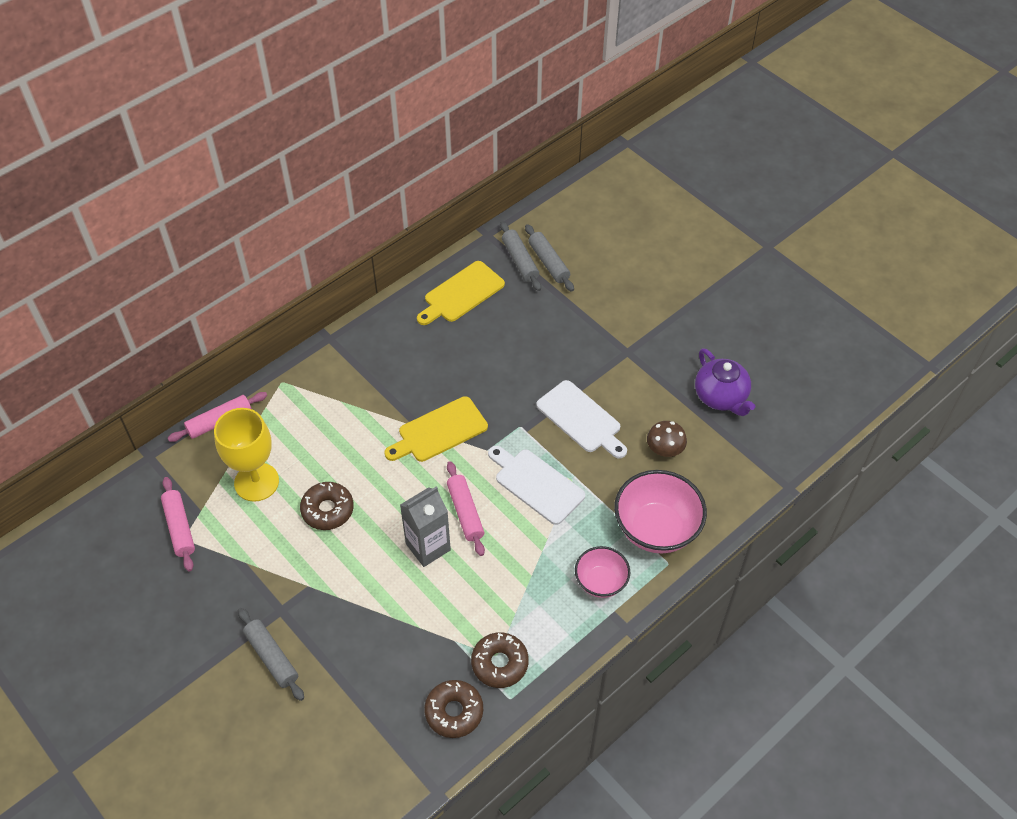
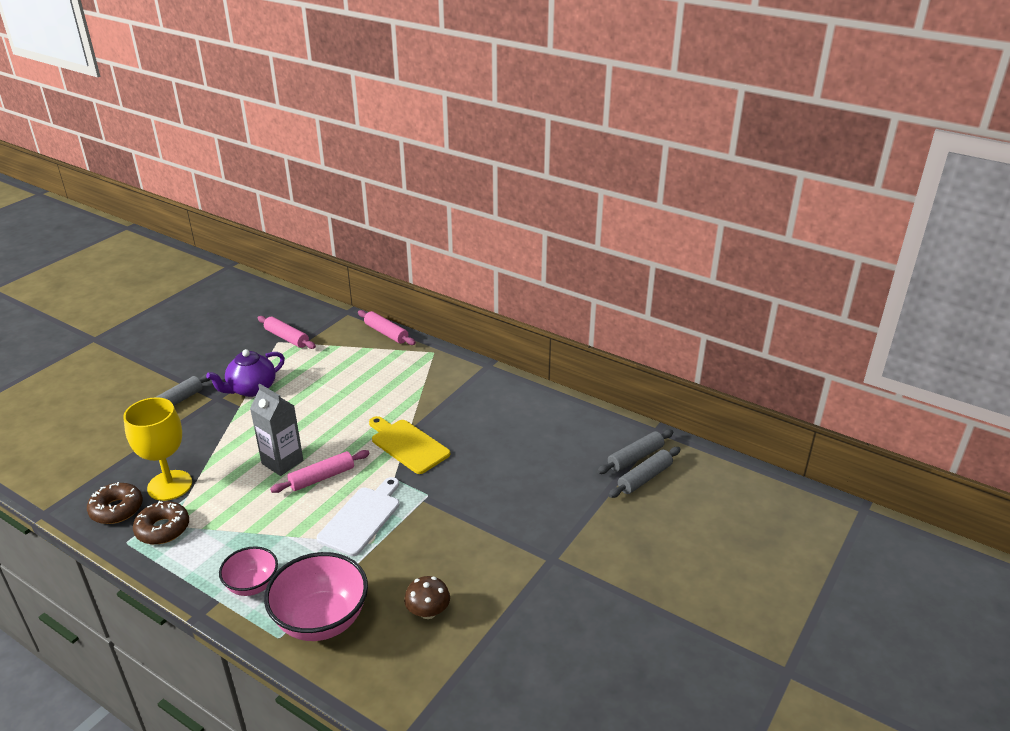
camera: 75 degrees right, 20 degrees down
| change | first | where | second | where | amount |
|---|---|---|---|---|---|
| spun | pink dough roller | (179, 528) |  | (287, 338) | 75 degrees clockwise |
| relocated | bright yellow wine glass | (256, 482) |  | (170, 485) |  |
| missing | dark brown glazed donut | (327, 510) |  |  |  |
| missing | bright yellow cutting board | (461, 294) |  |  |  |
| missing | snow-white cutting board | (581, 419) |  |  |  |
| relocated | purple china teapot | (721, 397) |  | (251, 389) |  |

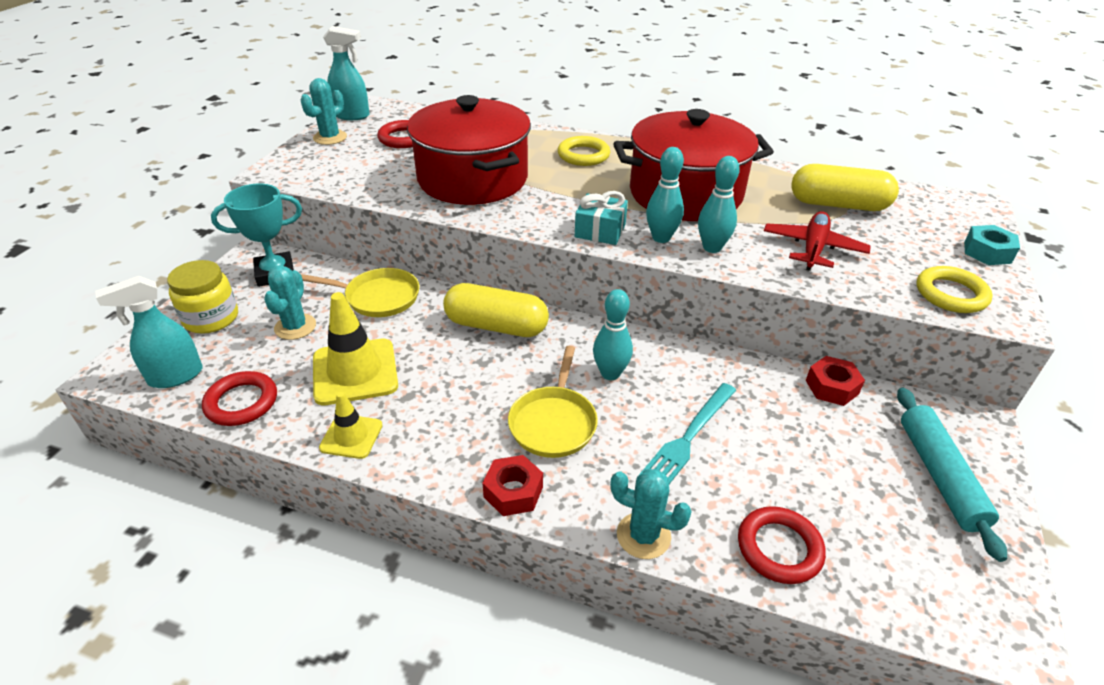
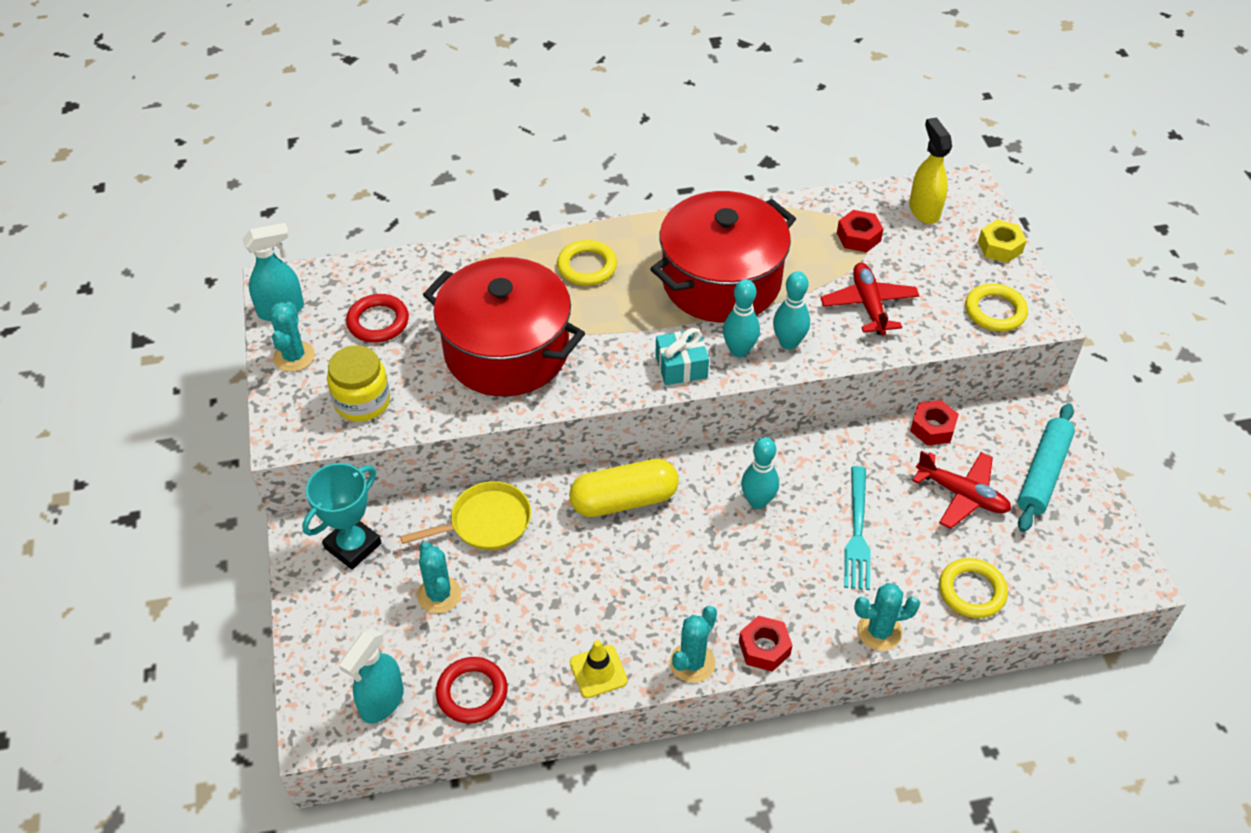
camera: 30 degrees left, 10 degrees up
| change | first | where | second | where | amount |
|---|---|---|---|---|---|
| relocated | bright yellow jam jar | (211, 318) |  | (362, 402) |  |
| missing | bright yellow road cone | (355, 372) |  |  |  |
| missing | bright yellow pan | (553, 422) |  |  |  |
| colour | red ring | (779, 548) | bright yellow ring | (972, 591) |  |
| exchanged | bright yellow pill shape | (838, 204) | red hex nut | (858, 237) |  |
| spun | teal dough roller | (940, 475) |  | (1043, 473) | 60 degrees clockwise |
| colour | teal hex nut | (987, 252) | bright yellow hex nut | (1000, 247) |  |
| appeared |  |  | teal prickly plant | (692, 663) |  |
| appeared |  |  | bright yellow sprayer | (924, 210) |  |
| appeared |  |  | red plane | (962, 495) |  |

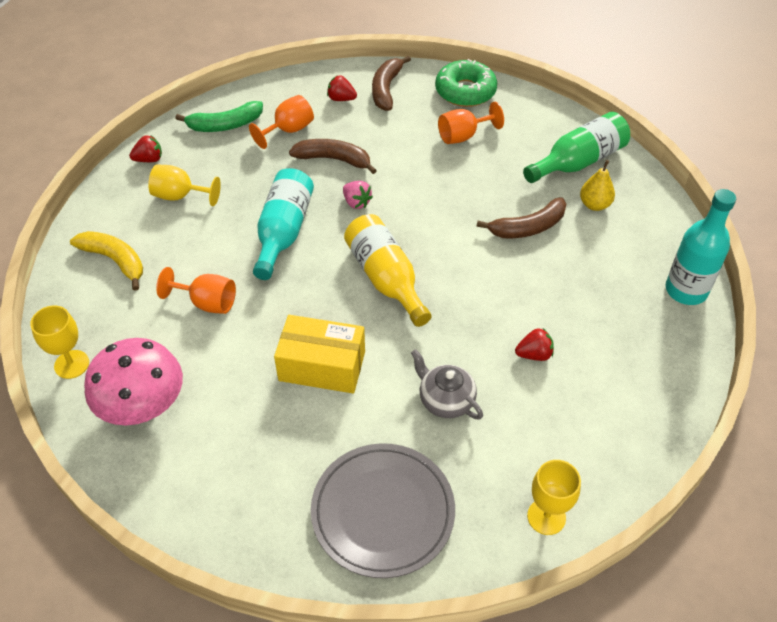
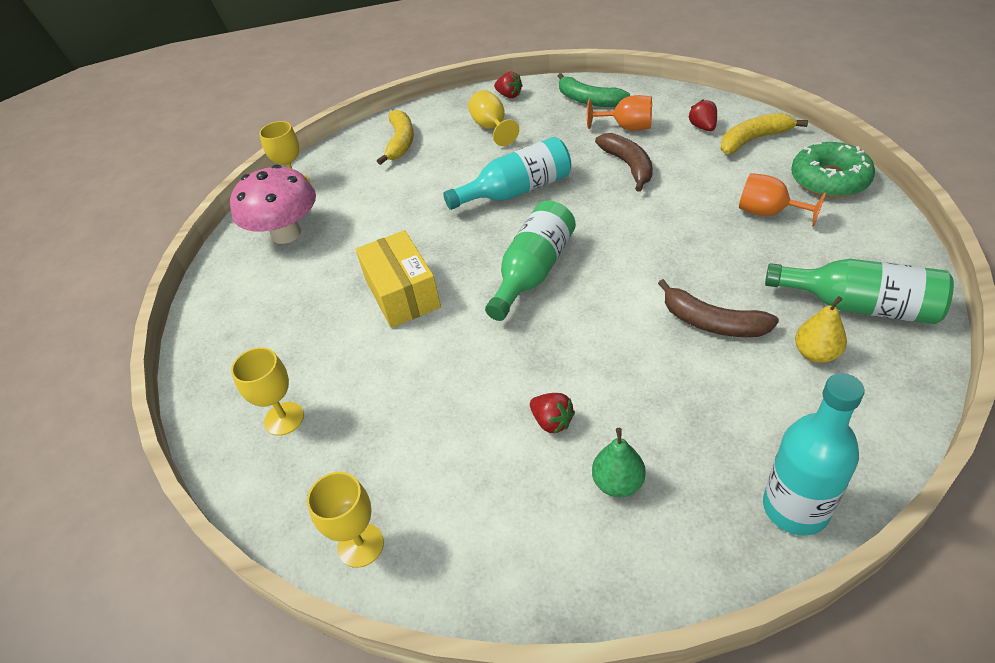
camera: 60 degrees right, 5 degrees down
| change | first | where | second | where | amount |
|---|---|---|---|---|---|
| missing | orange wine glass | (207, 303) |  |  |  |
| exchanged | grey dinner plate | (383, 512) | bright yellow wine glass | (284, 419) |  |
| missing | pink berry | (356, 202) |  |  |  |
| colour | bright yellow flask | (386, 278) | green flask | (533, 271) |  |
| colour | dark brown toy banana | (386, 89) | bright yellow toy banana | (753, 140) |  |
| missing | grey china teapot | (445, 400) |  |  |  |
| appeared |  |  | green pear fruit | (618, 483) |  |

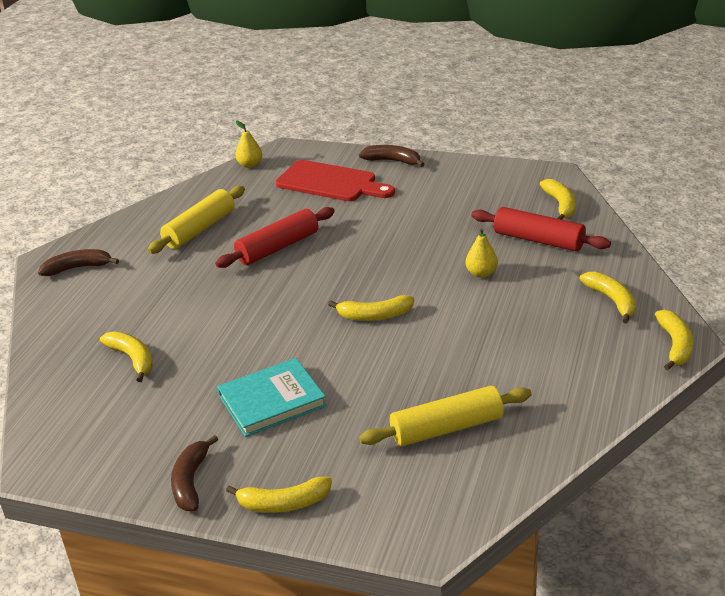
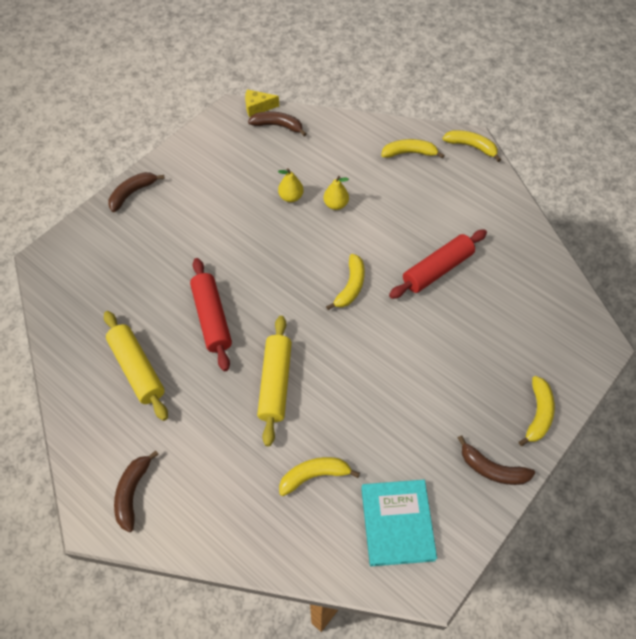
camera: 70 degrees left, 25 degrees up
| change | first | where | second | where | amount |
|---|---|---|---|---|---|
| relocated | teal book | (272, 401) |  | (397, 523) |  |
| relocated | bright yellow pear fruit | (250, 165) |  | (291, 197) |  |
| missing | red cutting board | (330, 183) |  |  |  |
| relocated | bright yellow dough roller | (447, 428) |  | (275, 383) |  |
| relocated | red dough roller | (538, 240) |  | (437, 269) |  |
| colour | bright yellow toy banana | (560, 205) | dark brown toy banana | (278, 126) |  |
| appeared |  |  | bright yellow cheese | (258, 107) |  |

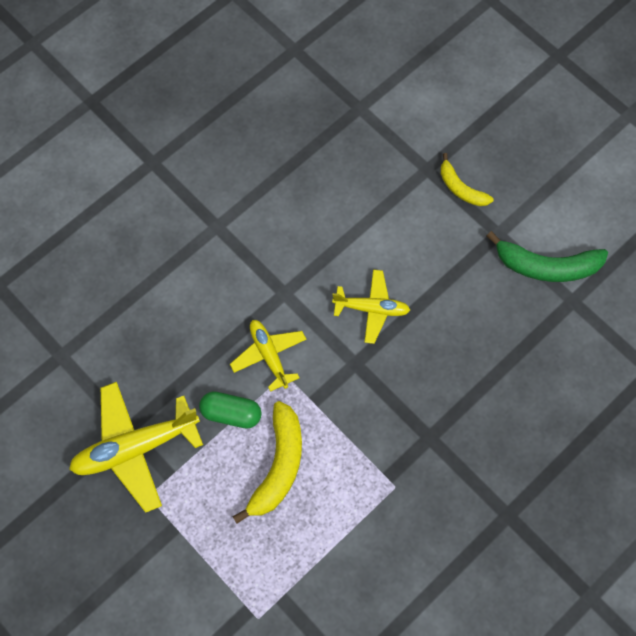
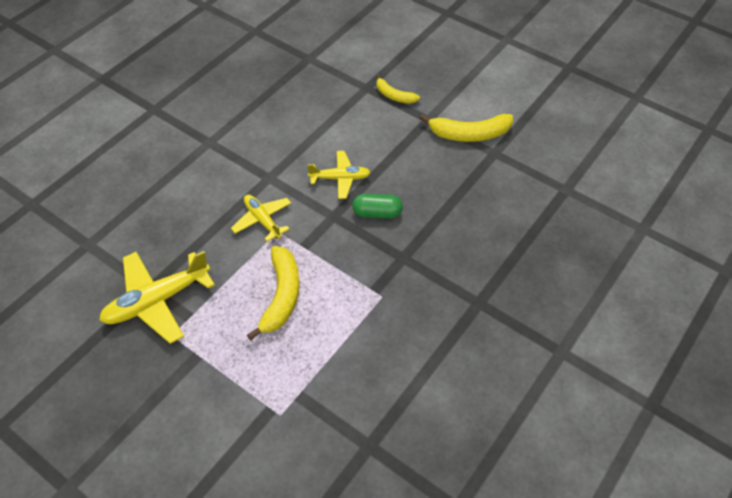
camera: 10 degrees left, 15 degrees down
| change | first | where | second | where | amount |
|---|---|---|---|---|---|
| relocated | green pill shape | (231, 413) |  | (377, 213) |  |
| colour | green toy banana | (546, 266) | bright yellow toy banana | (469, 134) |  |

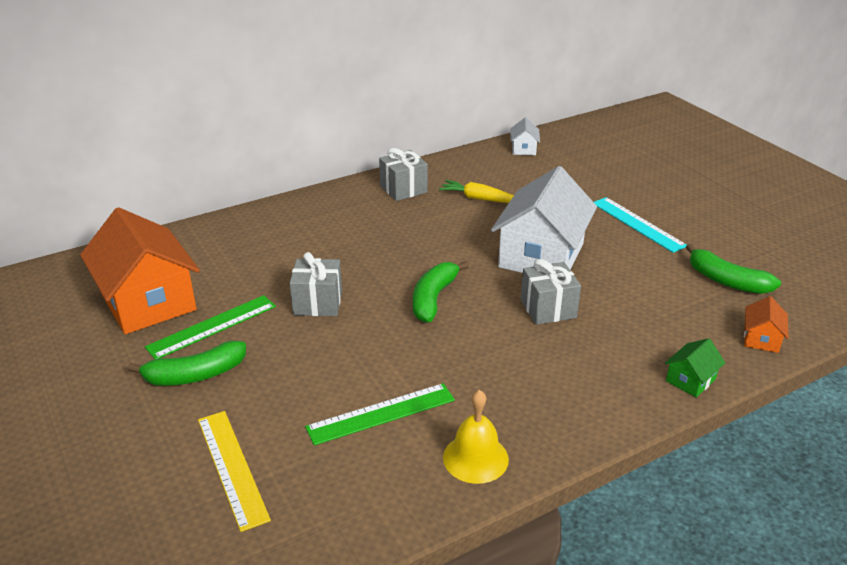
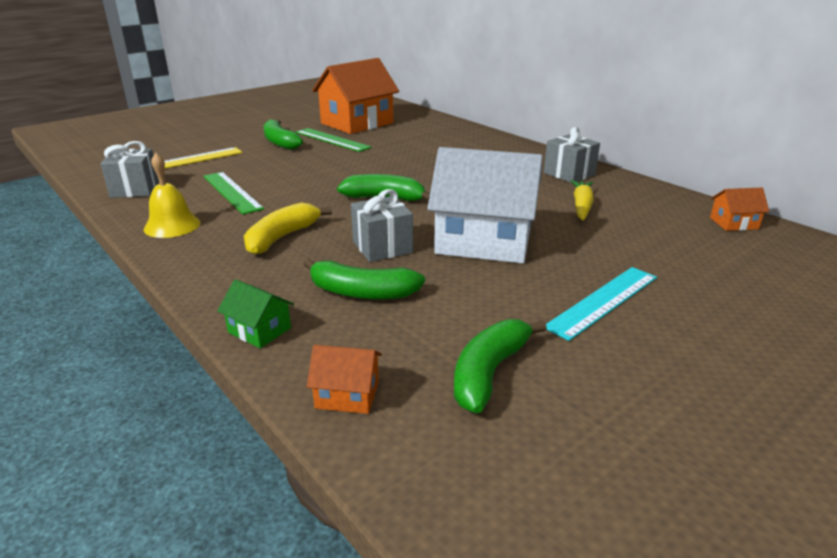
camera: 80 degrees right, 5 degrees down
| change | first | where | second | where | amount |
|---|---|---|---|---|---|
| relocated | grey wrapped gift | (318, 303) |  | (135, 189) |  |
| colour | snow-white house | (523, 149) | orange house | (733, 223) |  |
| appeared |  |  | bright yellow toy banana | (282, 237) |  |
| appeared |  |  | green toy banana | (362, 292) |  |

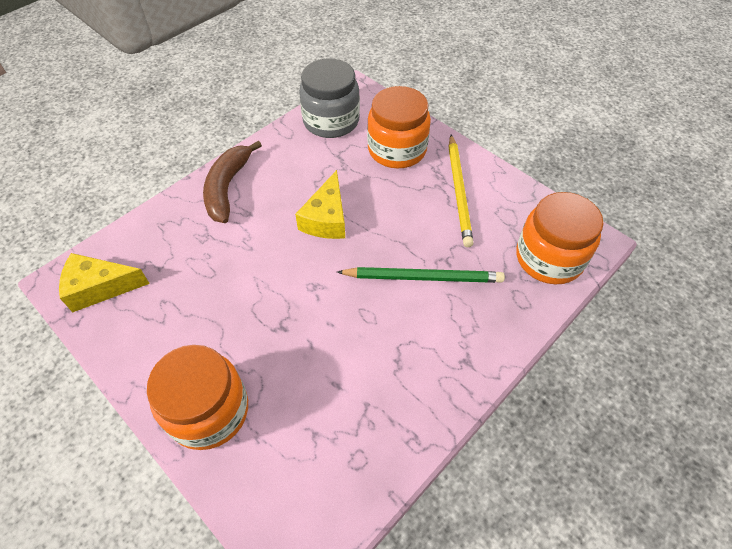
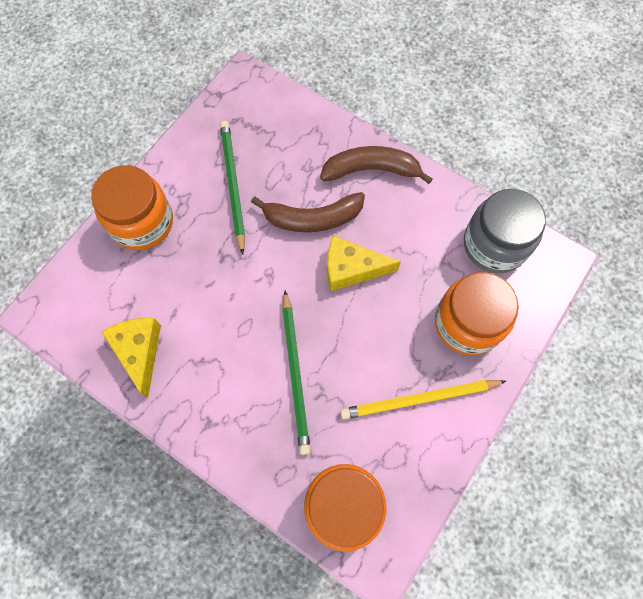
camera: 80 degrees right, 15 degrees up
| change | first | where | second | where | amount |
|---|---|---|---|---|---|
| relocated | bright yellow cheese | (100, 287) |  | (139, 351) |  |
| appeared |  |  | green pencil | (233, 185) |  |
| appeared |  |  | dark brown toy banana | (312, 218) |  |

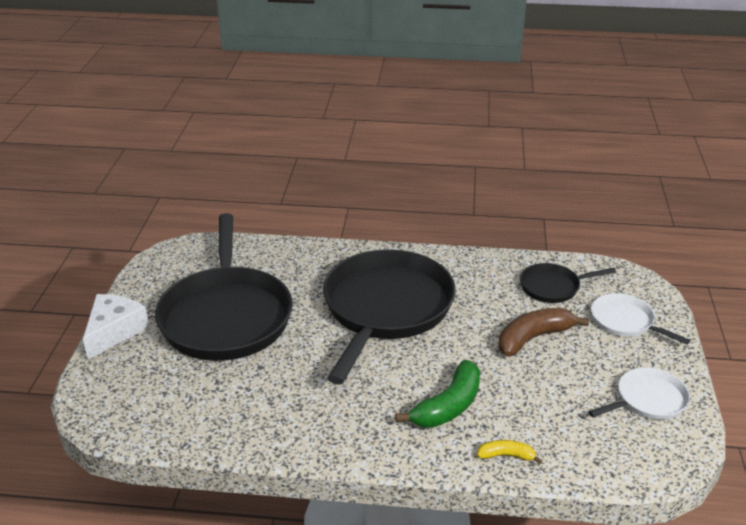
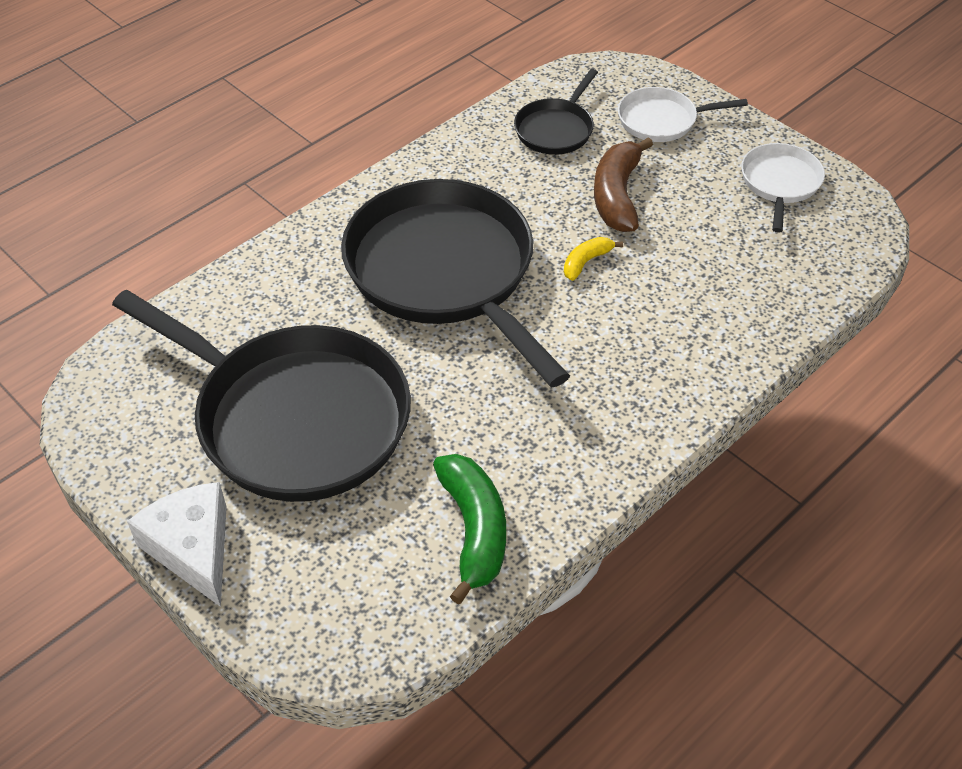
camera: 50 degrees left, 15 degrees up
| change | first | where | second | where | amount |
|---|---|---|---|---|---|
| relocated | green toy banana | (448, 406) |  | (474, 530) |  |
| relocated | bright yellow toy banana | (506, 456) |  | (586, 262) |  |

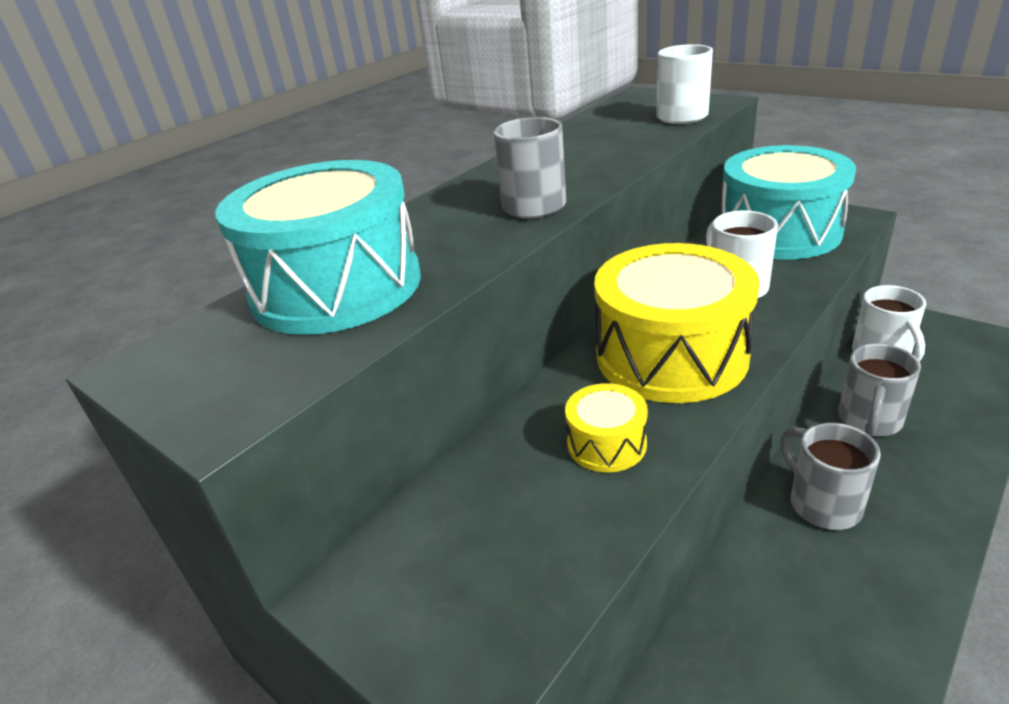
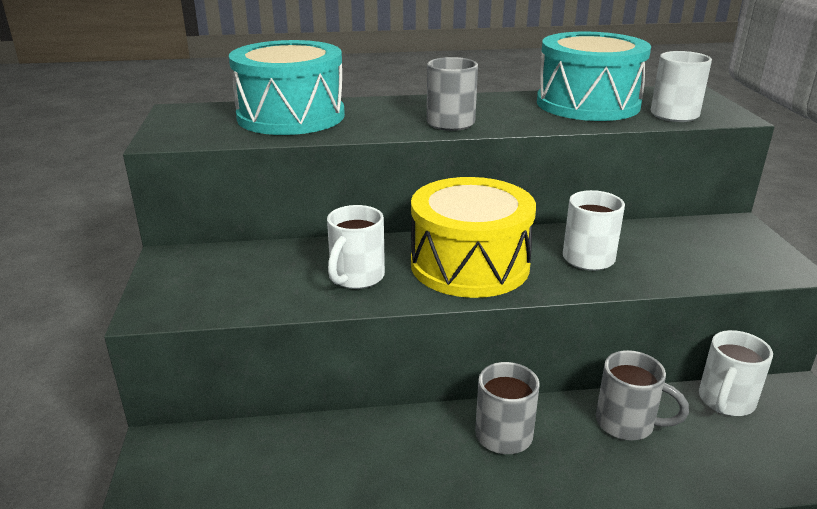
camera: 40 degrees right, 5 degrees down
| change | first | where | second | where | amount |
|---|---|---|---|---|---|
| exchanged | bright yellow drum | (606, 444) | snow-white coffee mug | (356, 278) |  |
| relocated | teal drum | (779, 232) |  | (587, 104) |  |
| spun | grey coffee mug | (869, 421) |  | (627, 423) | 135 degrees counterclockwise |

